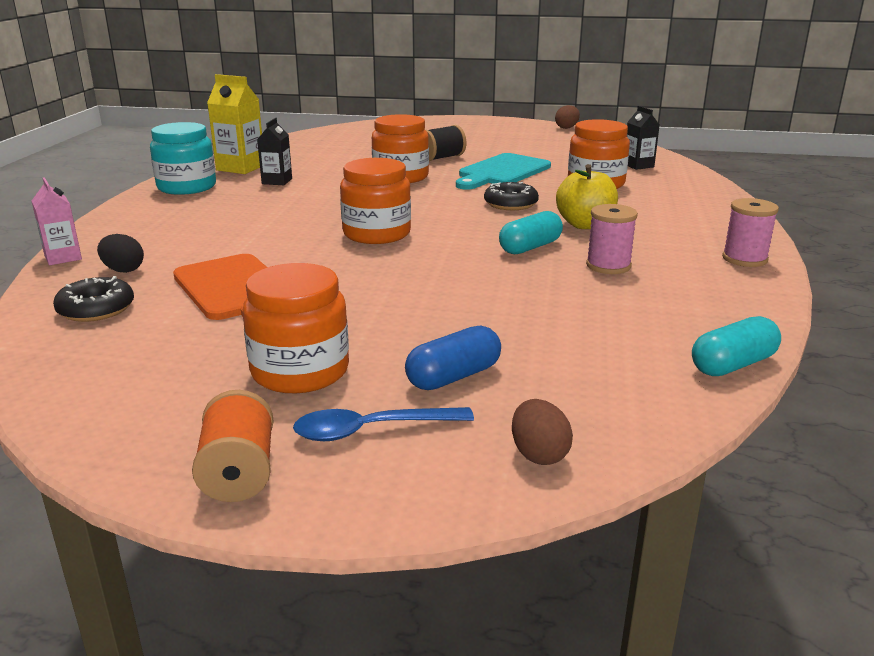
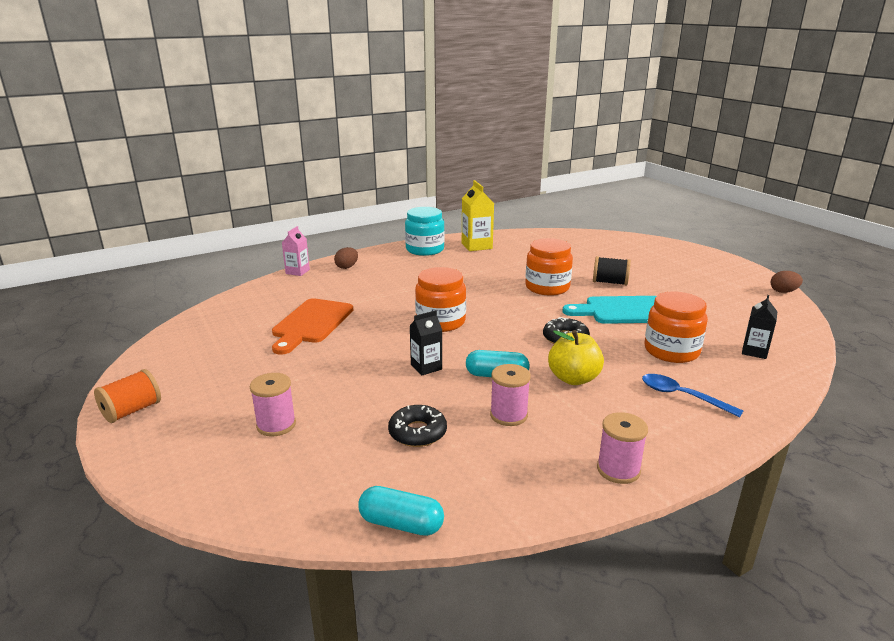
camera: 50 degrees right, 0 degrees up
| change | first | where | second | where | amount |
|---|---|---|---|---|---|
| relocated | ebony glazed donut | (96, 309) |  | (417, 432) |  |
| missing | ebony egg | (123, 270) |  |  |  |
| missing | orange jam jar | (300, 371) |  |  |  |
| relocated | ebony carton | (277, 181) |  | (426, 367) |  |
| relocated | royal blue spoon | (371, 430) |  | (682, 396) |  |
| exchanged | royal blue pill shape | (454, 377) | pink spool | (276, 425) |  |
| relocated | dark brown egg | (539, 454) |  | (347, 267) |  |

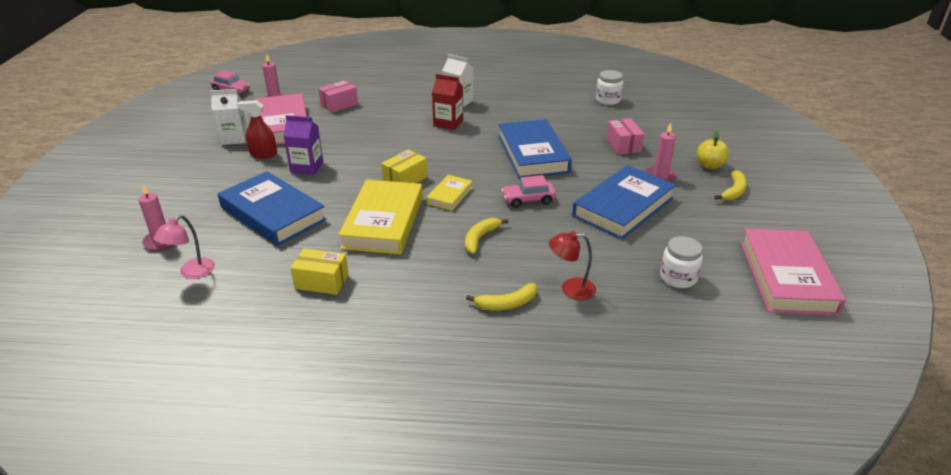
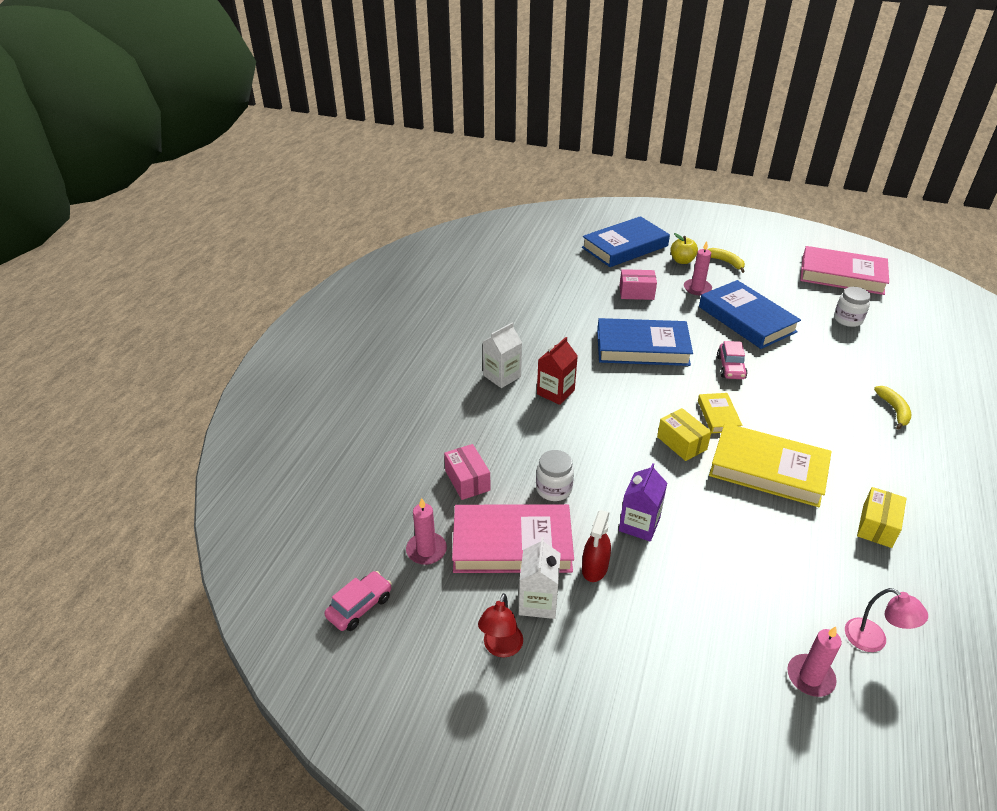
camera: 75 degrees left, 5 degrees up
| change | first | where | second | where | amount |
|---|---|---|---|---|---|
| relocated | royal blue book | (273, 213) |  | (625, 247) |  |
| spun | bright yellow book | (449, 195) |  | (718, 415) | 45 degrees clockwise |
| missing | bright yellow toy banana | (480, 238) |  |  |  |
| relocated | red desk lamp | (570, 289) |  | (501, 648) |  |
| relocated | snow-white jam jar | (608, 100) |  | (554, 489) |  |

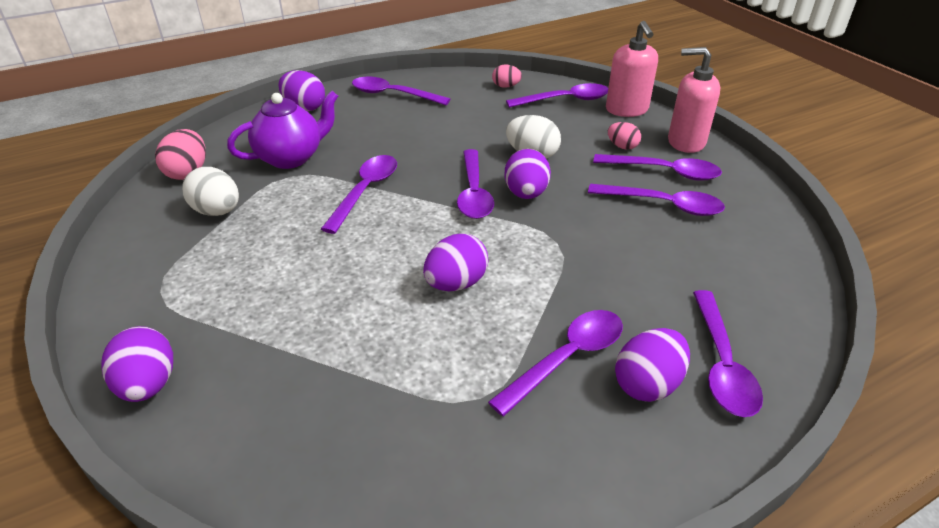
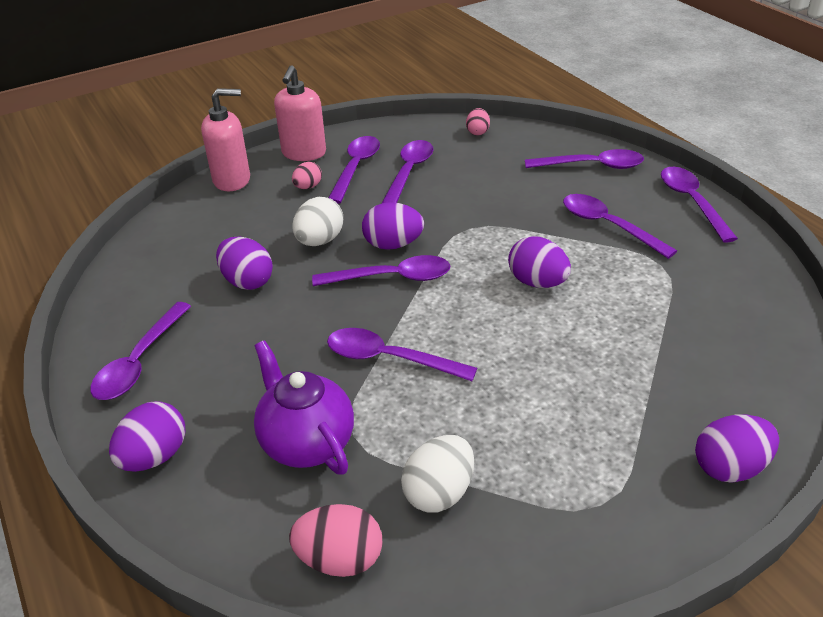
camera: 90 degrees left, 0 degrees up
| change | first | where | second | where | amount |
|---|---|---|---|---|---|
| relocated | pink egg | (506, 86) |  | (477, 132) |  |
| relocated | purple spoon | (565, 100) |  | (692, 202) |  |
| relocated | purple egg | (647, 384) |  | (247, 281) |  |

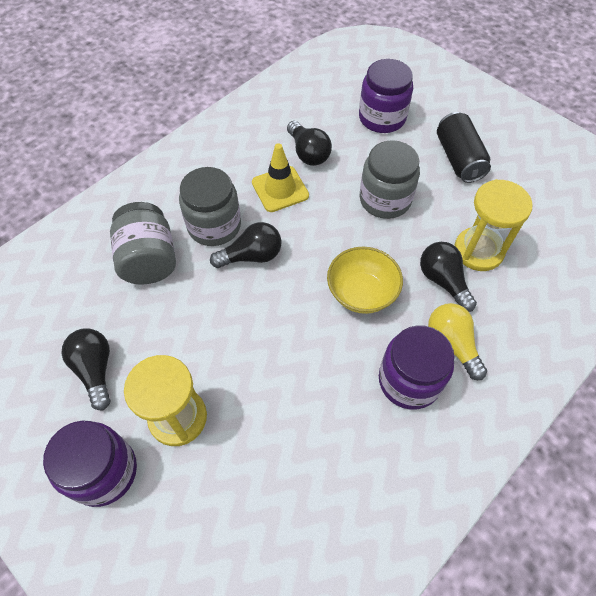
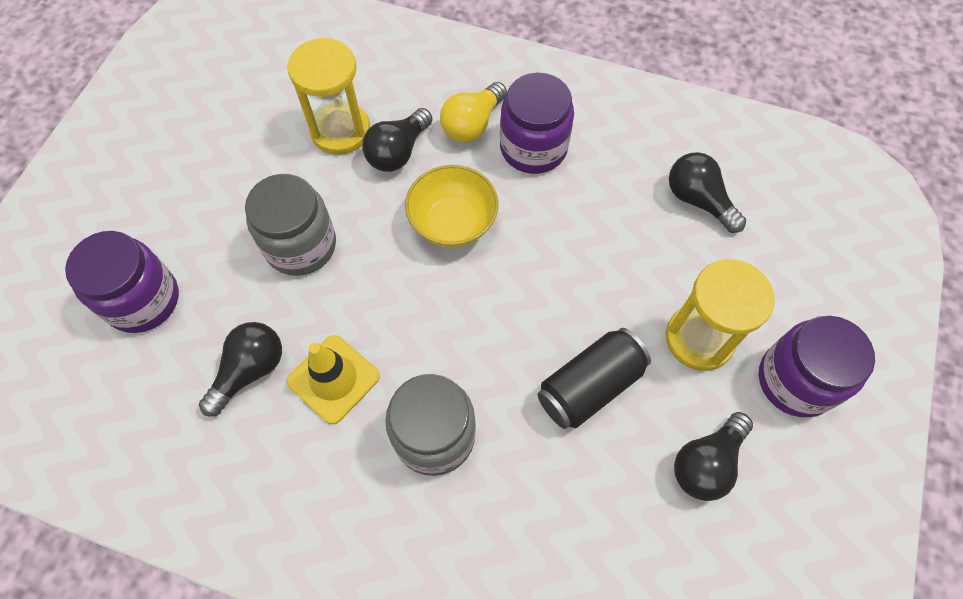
camera: 115 degrees left, 5 degrees up
| change | first | where | second | where | amount |
|---|---|---|---|---|---|
| missing | grey jam jar | (149, 259) |  |  |  |
| relocated | ebony bulb | (252, 256) |  | (698, 200) |  |
| relocated | ebony tin | (458, 158) |  | (589, 386) |  |

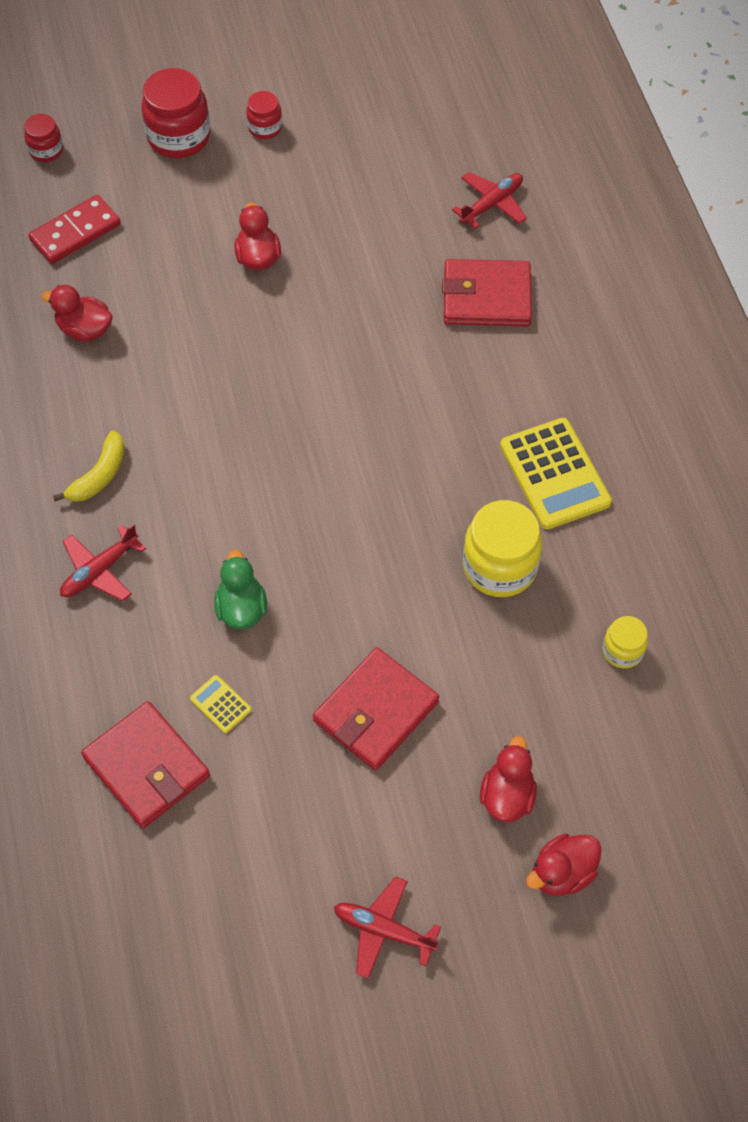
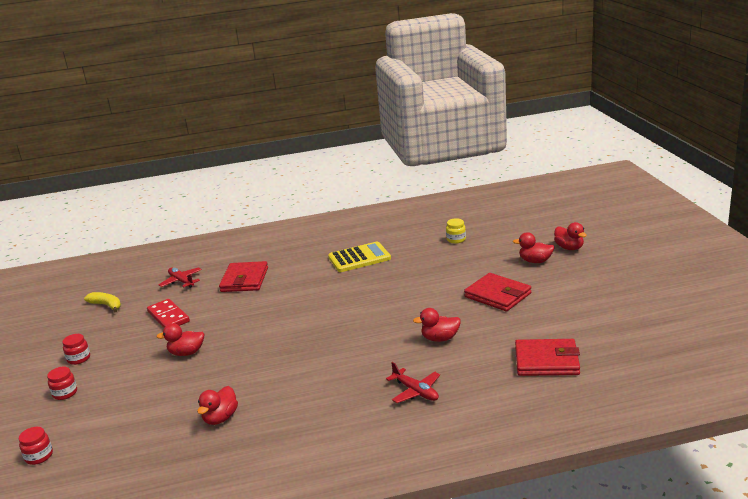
camera: 85 degrees left, 35 degrees down
| change | first | where | second | where | amount |
|---|---|---|---|---|---|
| relocated | red domino piece | (75, 232) |  | (168, 317) |  |
| relocated | bright yellow toy banana | (99, 475) |  | (106, 305) |  |
| spun | red card wallet | (146, 767) |  | (546, 361) | 45 degrees clockwise |
| size | red jam jar | (179, 137) |  | (65, 393) | x0.54 |
| missing | bright yellow calculator | (220, 704) |  |  |  |
| colour | green rubber duck | (241, 608) | red rubber duck | (440, 338) |  |
| missing | red plane | (383, 930) |  |  |  |
| missing | bright yellow jam jar | (500, 567) |  |  |  |

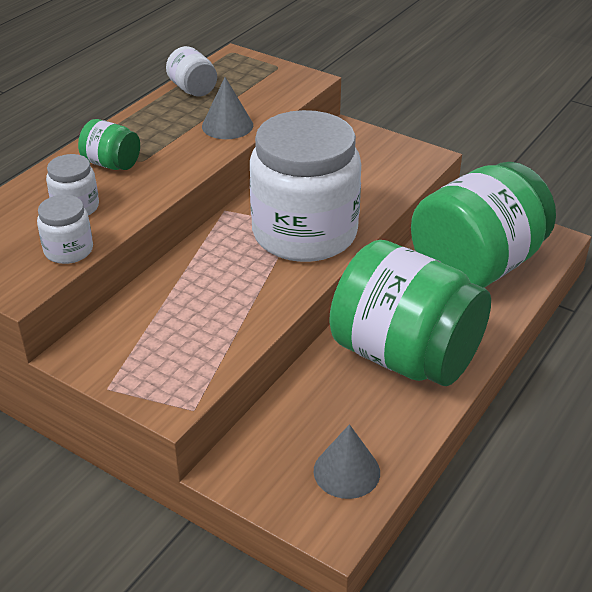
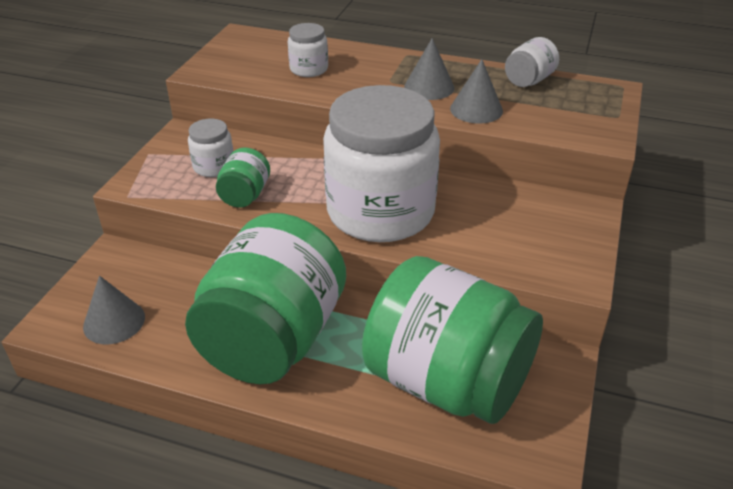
camera: 75 degrees right, 0 degrees up
| change | first | where | second | where | amount |
|---|---|---|---|---|---|
| relocated | snow-white jam jar | (68, 250) |  | (214, 166) |  |
| relocated | green jam jar | (112, 164) |  | (245, 195) |  |
| appeared |  |  | grey cone | (429, 87) |  |

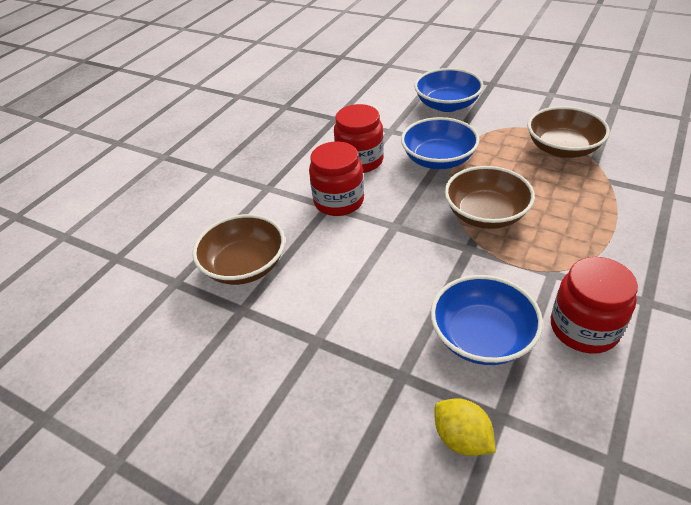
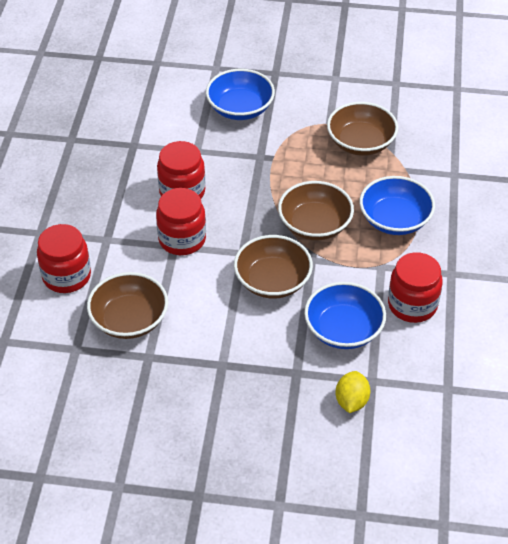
camera: 25 degrees left, 5 degrees up
| change | first | where | second | where | amount |
|---|---|---|---|---|---|
| relocated | royal blue serving bowl | (438, 159) |  | (395, 220) |  |
| spun | bright yellow toy lemon | (461, 438) |  | (351, 401) | 75 degrees clockwise |
| appeared |  |  | red jam jar | (66, 276) |  |
| appeared |  |  | dark brown serving bowl | (272, 281) |  |

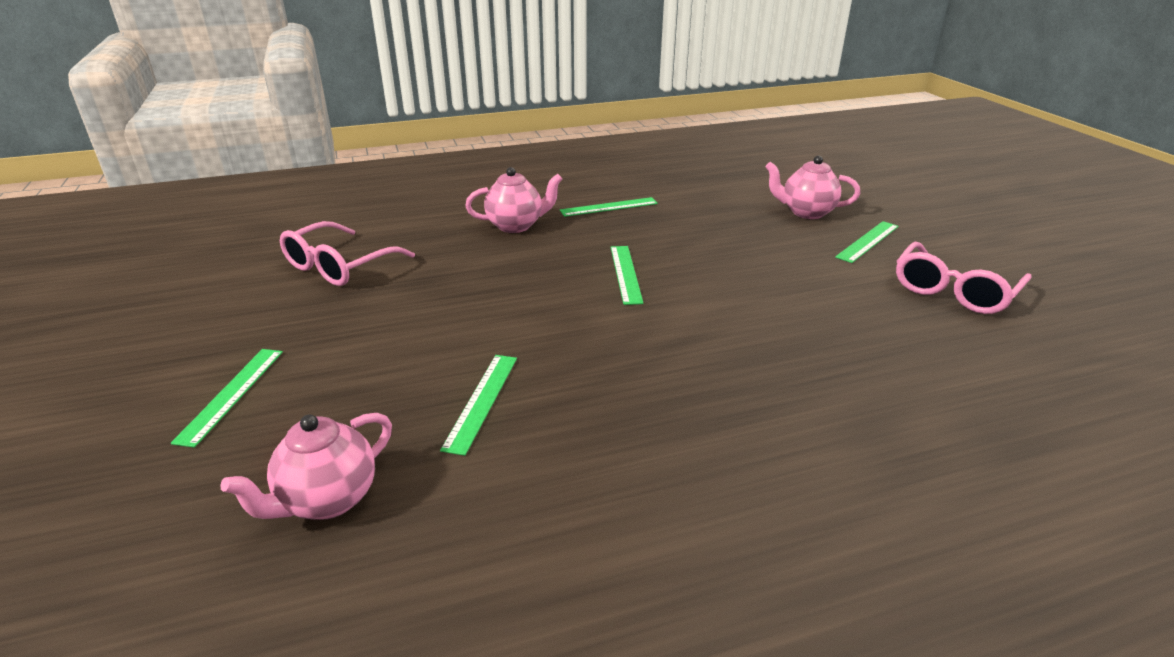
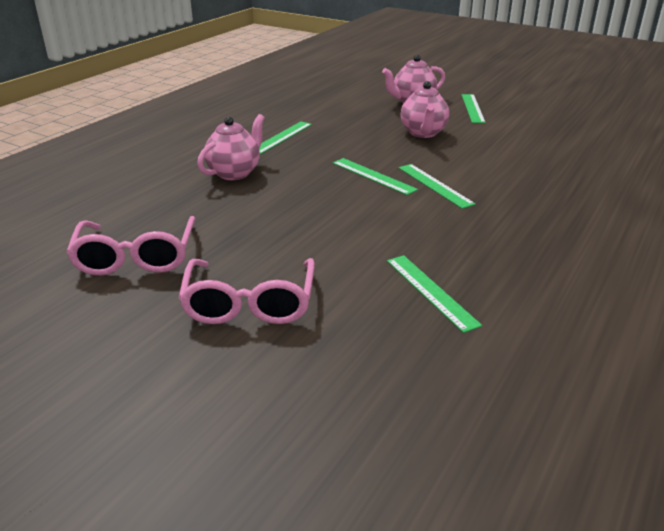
camera: 40 degrees left, 0 degrees up
| change | first | where | second | where | amount |
|---|---|---|---|---|---|
| relocated | green measuring stick | (231, 394) |  | (434, 185) |  |
| relocated | pink china teapot | (327, 500) |  | (423, 133) |  |
| relocated | pink glasses | (953, 291) |  | (249, 304) |  |

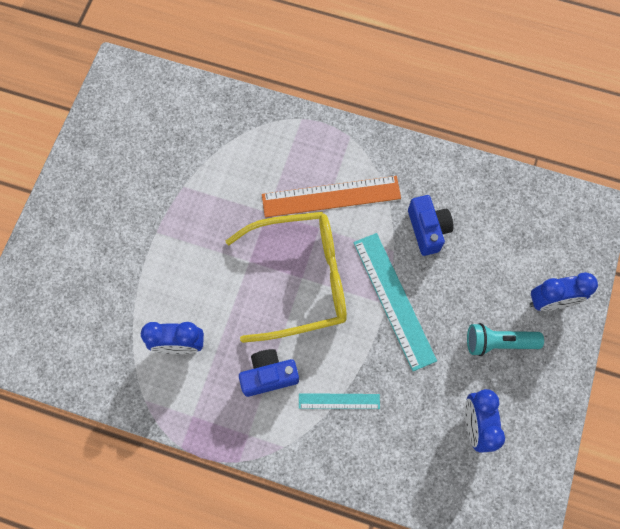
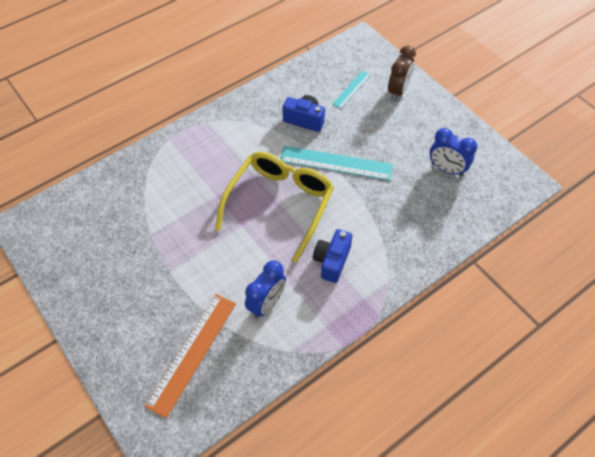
camera: 55 degrees left, 15 degrees down
| change | first | where | second | where | amount |
|---|---|---|---|---|---|
| relocated | orange measuring stick | (331, 197) |  | (192, 353) |  |
| relocated | teal measuring stick | (339, 401) |  | (351, 89) |  |
| missing | teal pocket torch | (498, 342) |  |  |  |
| colour | royal blue bedside clock | (550, 301) | dark brown bedside clock | (398, 91) |  |

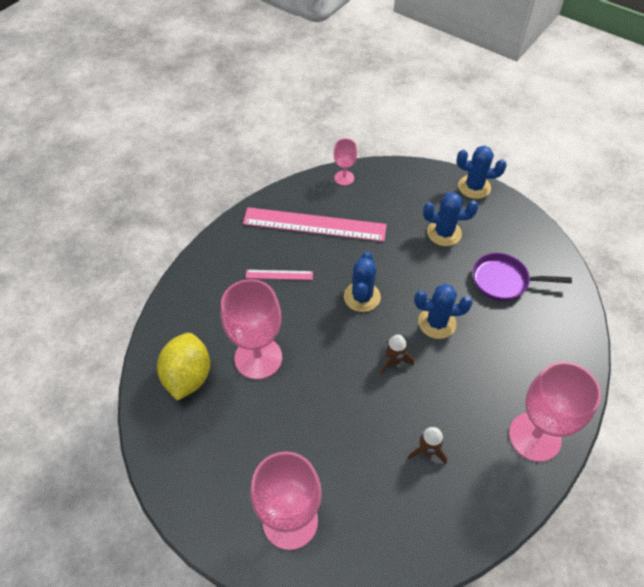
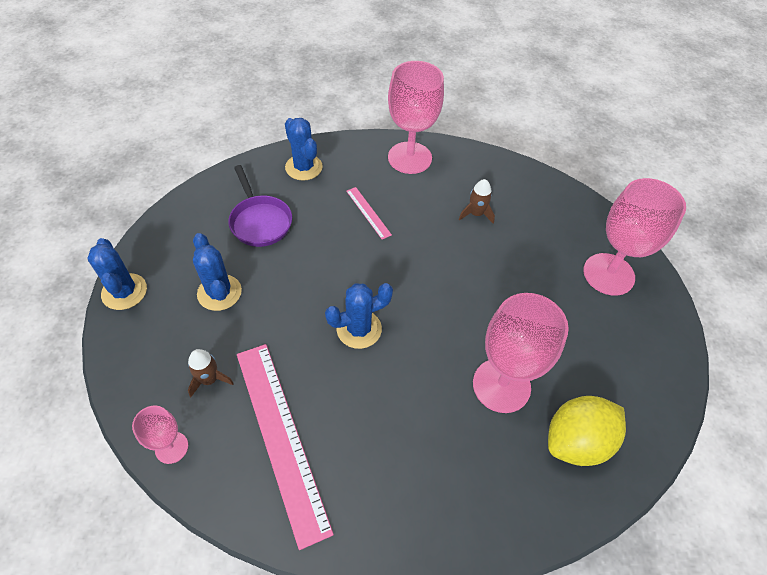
camera: 125 degrees left, 0 degrees up
| change | first | where | second | where | amount |
|---|---|---|---|---|---|
| relocated | pink measuring stick | (279, 275) |  | (368, 212) |  |
| relocated | dark brown toy rocket | (394, 361) |  | (209, 379) |  |
| relocated | royal blue prickly plant | (437, 323) |  | (304, 167) |  |

